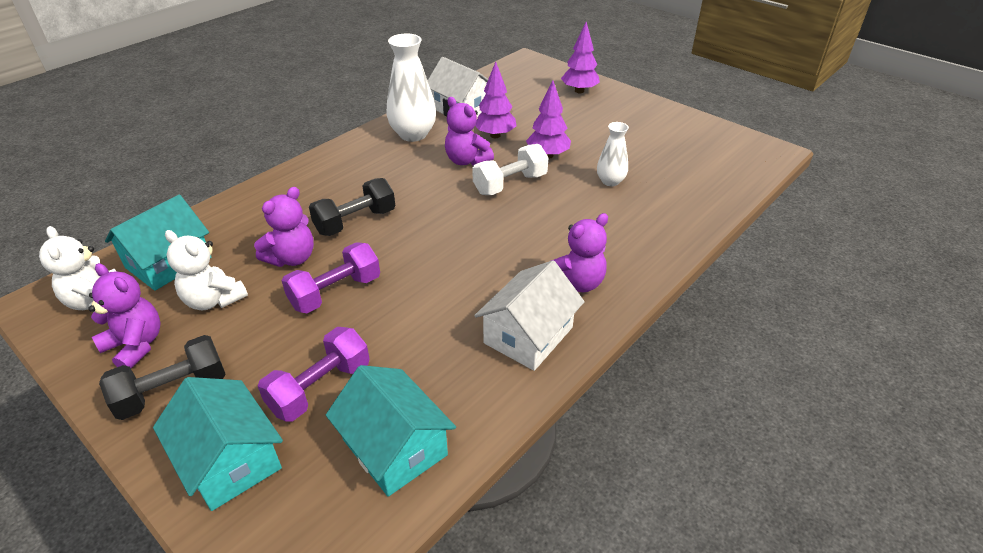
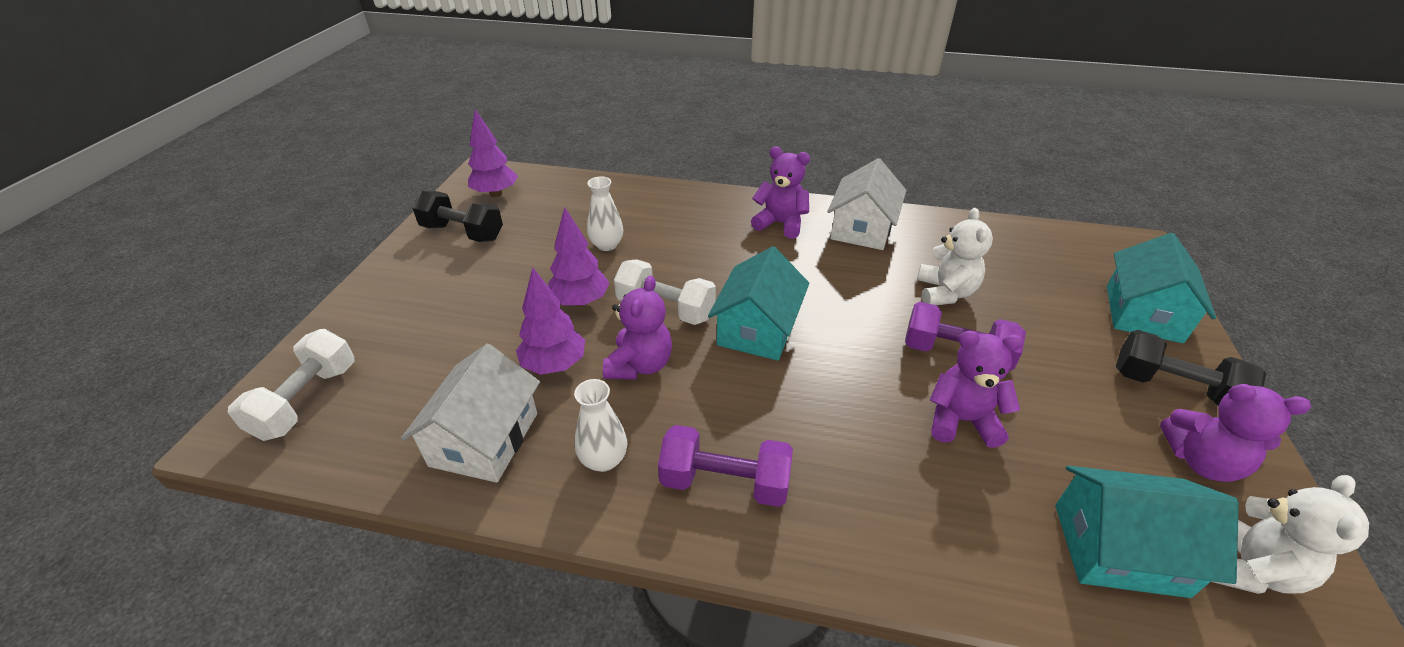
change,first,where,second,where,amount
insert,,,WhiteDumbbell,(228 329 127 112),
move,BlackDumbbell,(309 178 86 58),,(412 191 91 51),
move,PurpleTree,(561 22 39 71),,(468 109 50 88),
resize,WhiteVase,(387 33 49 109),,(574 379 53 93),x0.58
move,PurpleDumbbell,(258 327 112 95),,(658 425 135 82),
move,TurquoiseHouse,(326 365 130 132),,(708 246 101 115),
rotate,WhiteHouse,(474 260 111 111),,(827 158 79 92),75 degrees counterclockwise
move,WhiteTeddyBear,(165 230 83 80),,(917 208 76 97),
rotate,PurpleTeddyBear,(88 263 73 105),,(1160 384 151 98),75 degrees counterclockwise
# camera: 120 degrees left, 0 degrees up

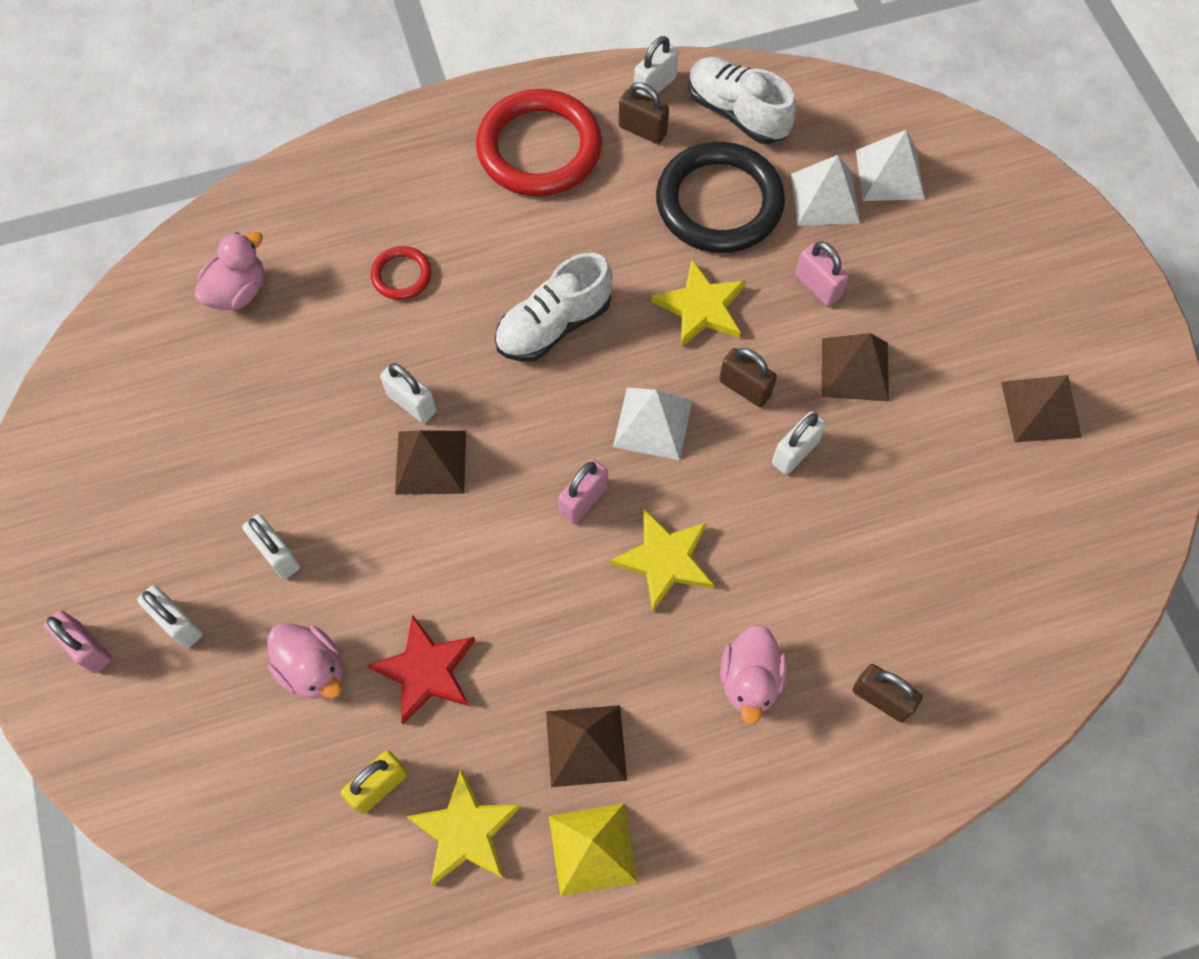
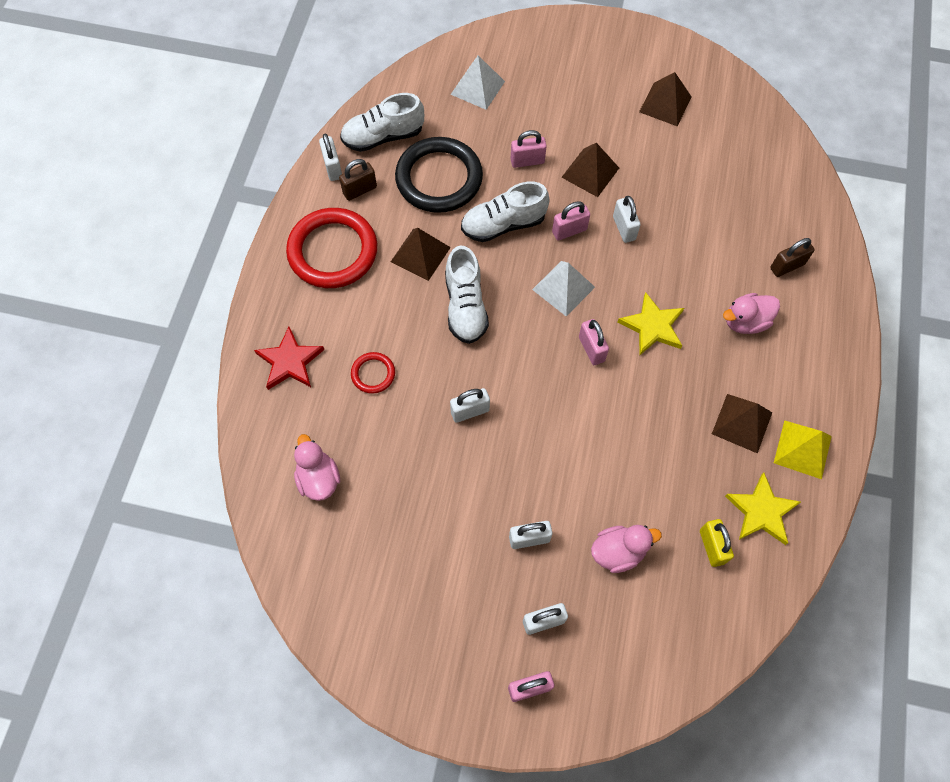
change,first,where,second,where,amount
move,RedStar,(368 614 107 111),,(254 327 70 63),
move,BrownPyramid,(395 430 71 64),,(391 228 60 53),
replace,YellowStar,(651 260 95 87),WhiteShoe,(461 182 88 60),
recolor,BrownPadlock,(719 348 58 59),PinkPadlock,(552 201 38 39),
rotate,PinkDuck,(720 625 67 100),,(723 293 57 41),120 degrees clockwise
delete,WhitePyramid,(791 155 69 71),,,
# camera: 60 degrees left, 0 degrees up

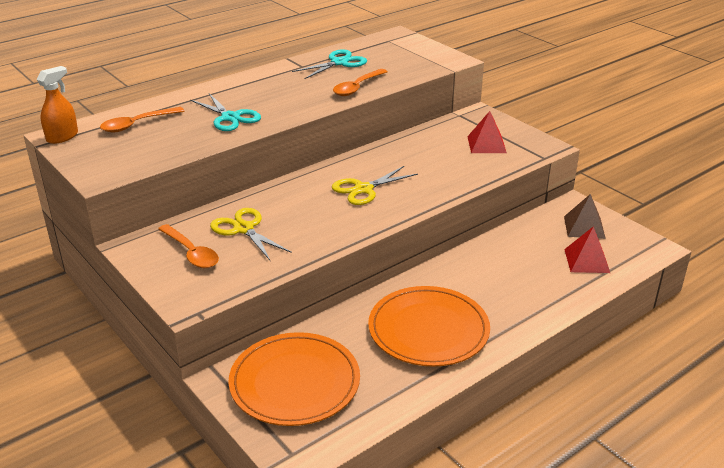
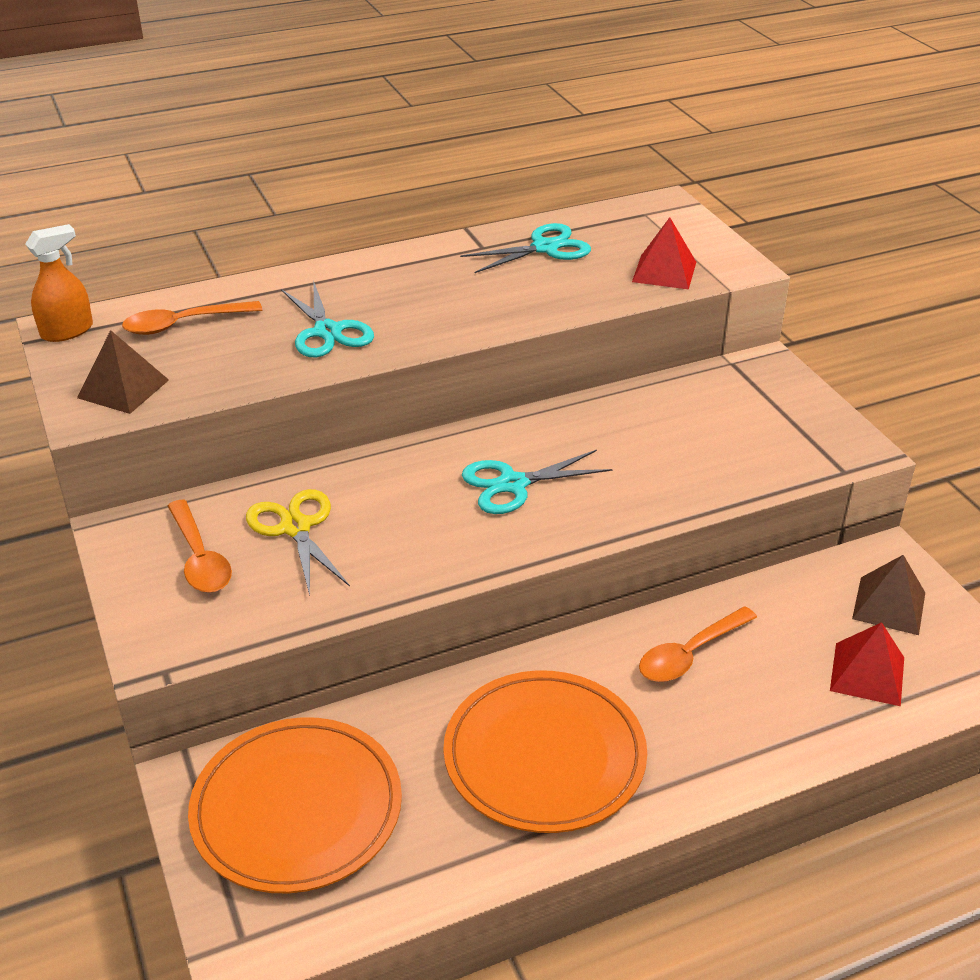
change,first,where,second,where,amount
insert,,,BrownPyramid,(77 330 92 84),
recolor,YellowScissors,(332 166 86 39),TurquoiseScissors,(462 450 150 64),
move,RedPyramid,(467 111 40 42),,(632 217 64 73),
move,OrangeSpoon,(333 69 55 27),,(639 606 118 76),
# camera: 15 degrees right, 5 degrees up

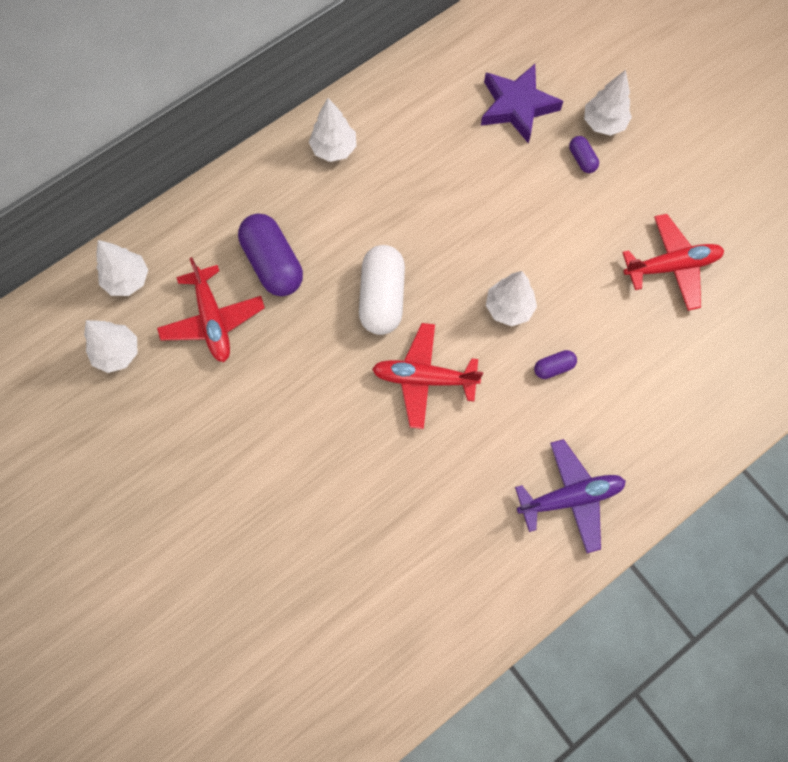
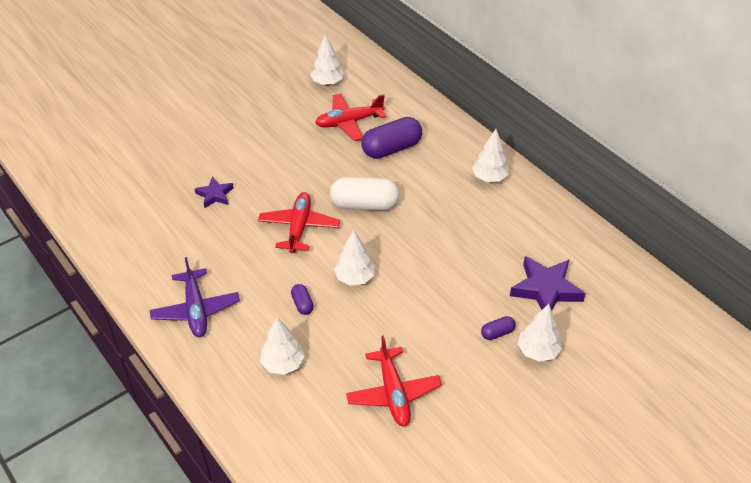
change,first,where,second,where,amount
insert,,,PurpleStar,(195 177 39 31),
move,WhiteTree,(96 240 52 56),,(260 317 45 58),
# camera: 90 degrees right, 25 degrees down

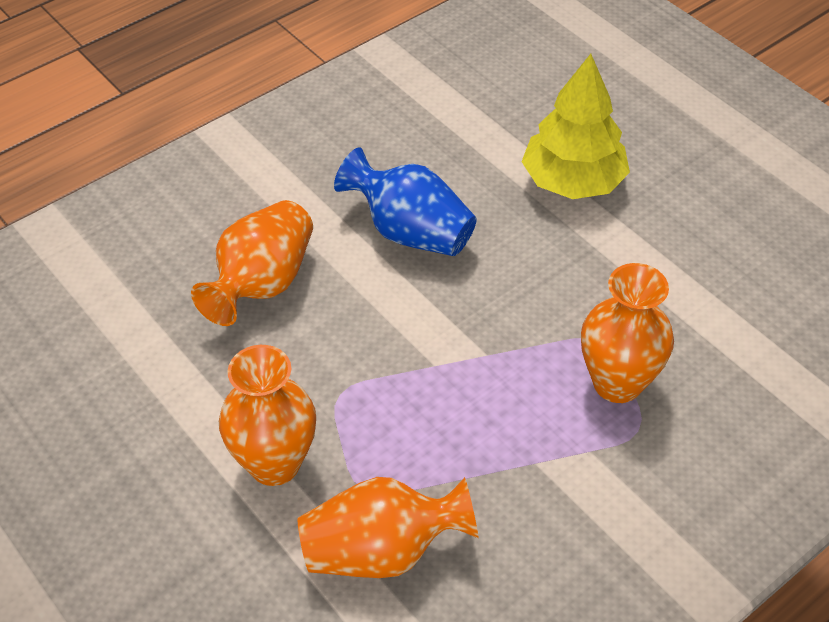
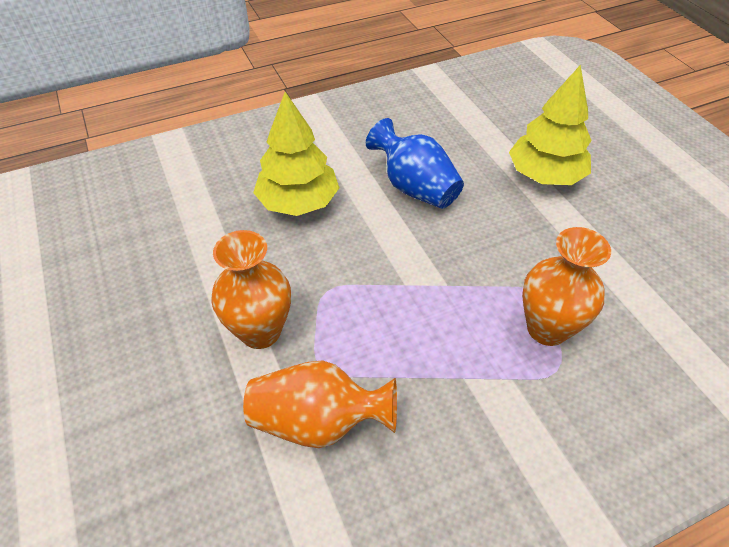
change,first,where,second,where,amount
replace,OrangeVase,(191 200 122 126),YellowTree,(253 92 87 124),
# camera: 15 degrees right, 0 degrees up

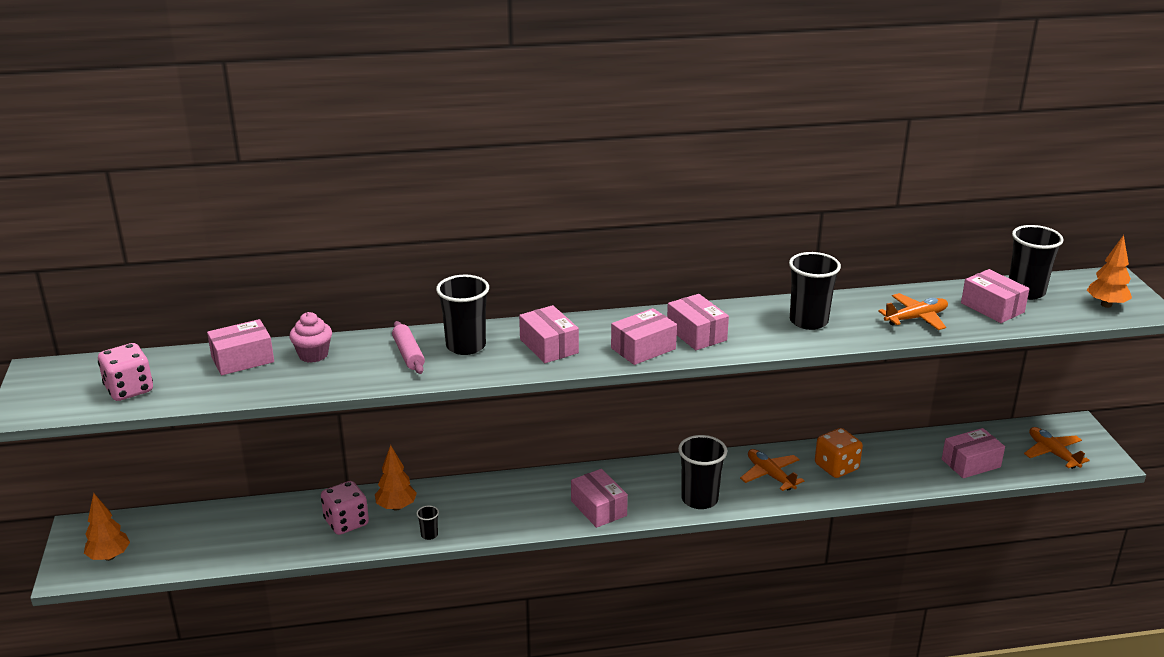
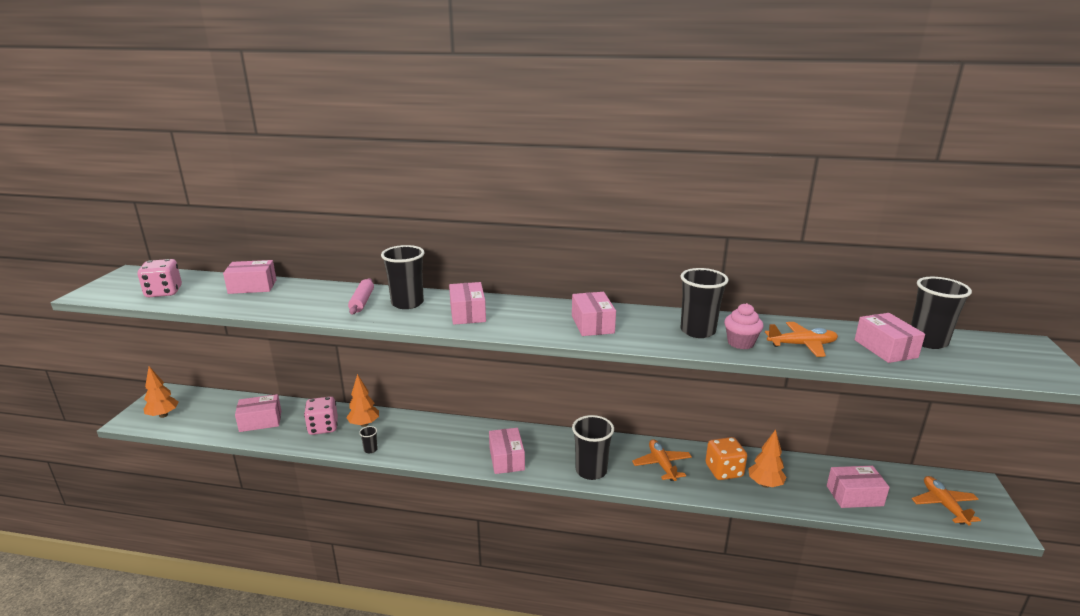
change,first,where,second,where,amount
move,PinkBox,(611 308 66 57),,(235 394 46 38),
move,PinkCupcake,(289 312 43 51),,(724 303 40 46),
move,OrangeTree,(1087 235 45 73),,(748 430 39 58),
# camera: 20 degrees right, 5 degrees down

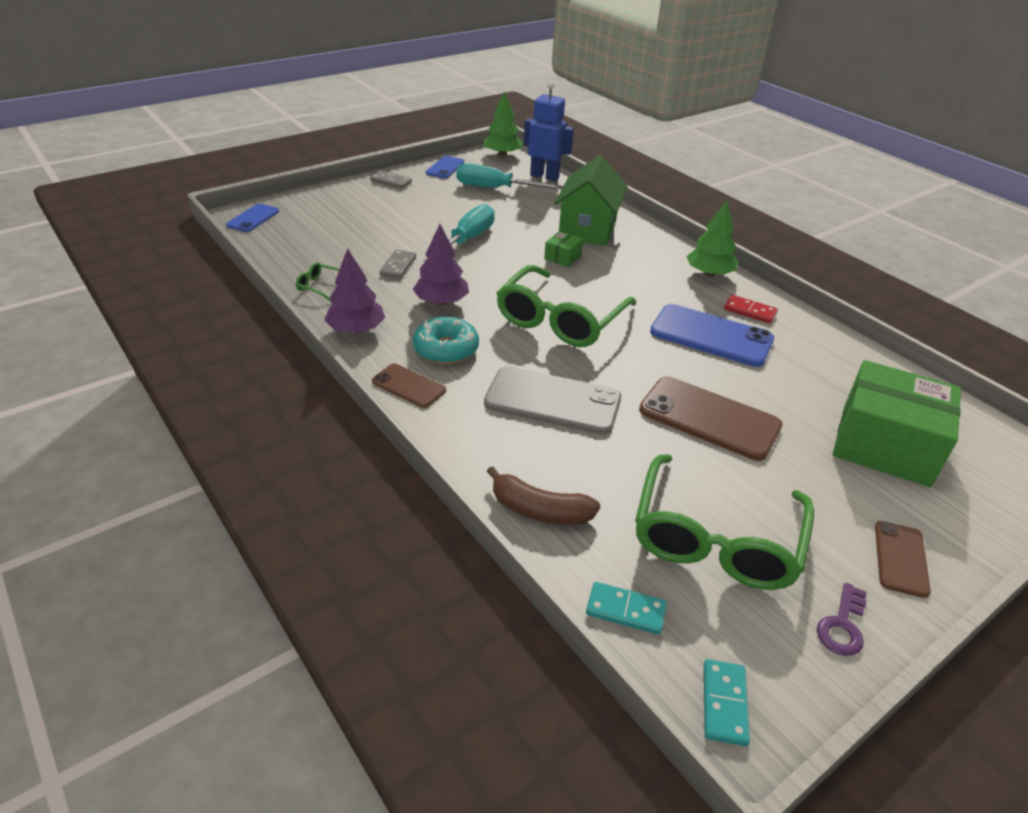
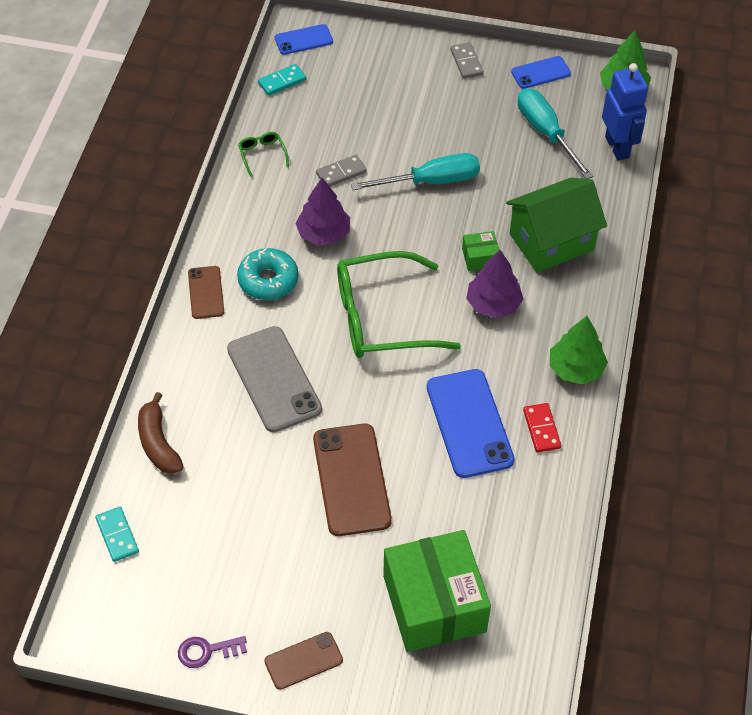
change,first,where,second,where,amount
move,TurquoiseDomino,(704 659 46 87),,(258 64 49 32),
move,PurpleTree,(324 248 61 85),,(466 250 57 68),
delete,GreenGlasses,(635 454 179 136),,,
# camera: 50 degrees right, 15 degrees up

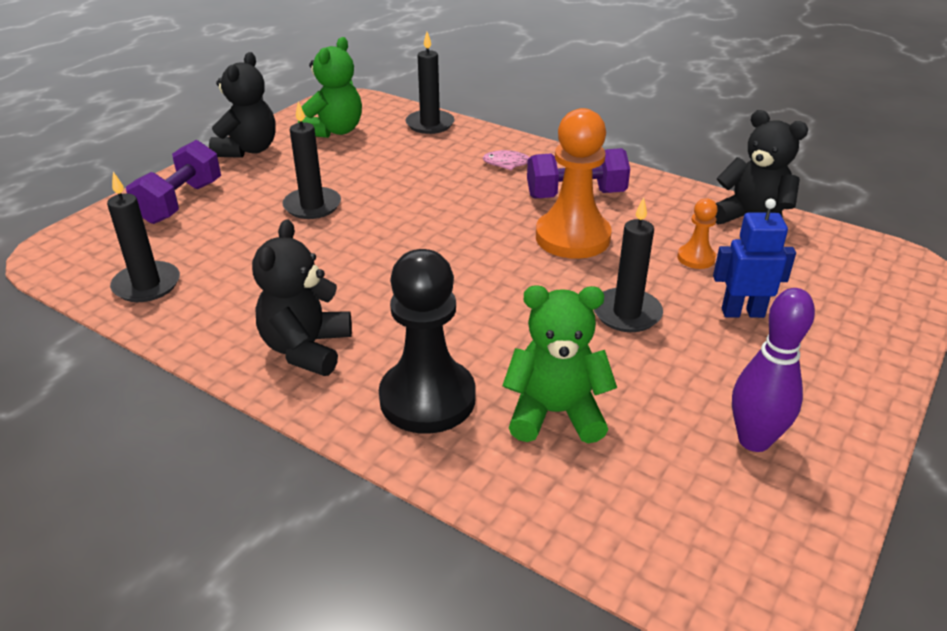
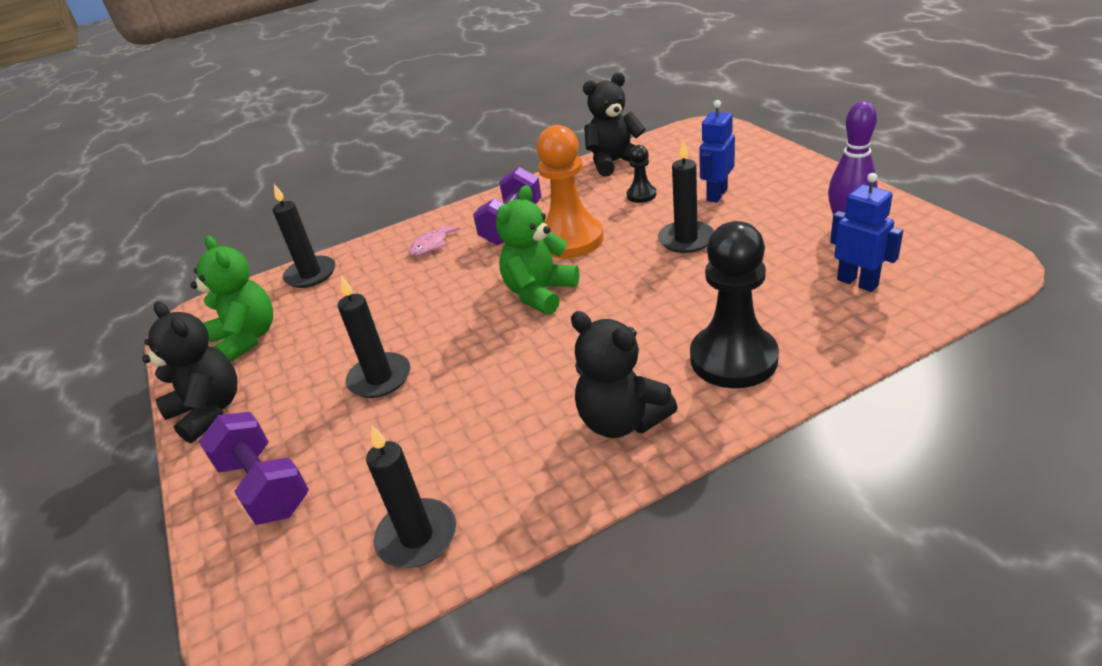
change,first,where,second,where,amount
move,GreenTeddyBear,(502 285 115 158),,(496 185 83 130),
recolor,OrangePawn,(677 198 41 71),BlackPawn,(627 145 29 58),
insert,,,BlueRobot,(830 173 73 119),
# camera: 55 degrees left, 0 degrees up

